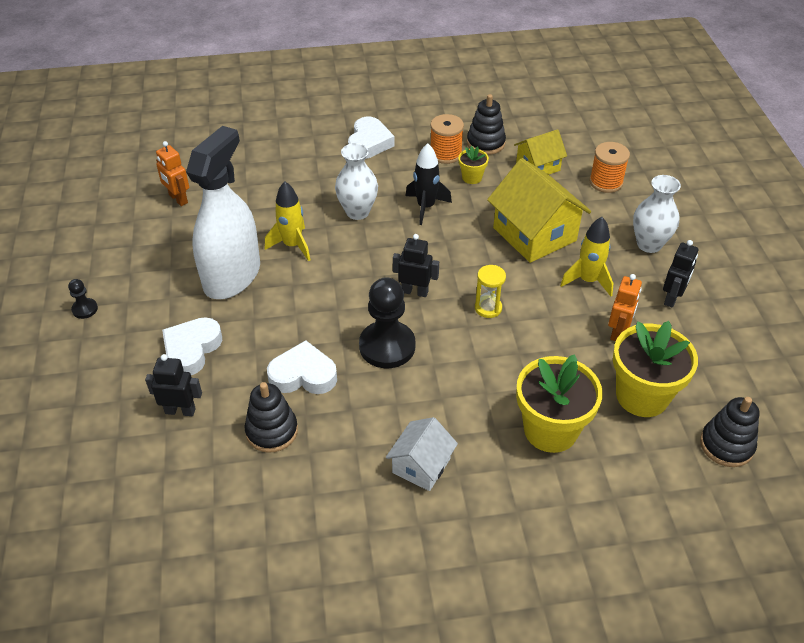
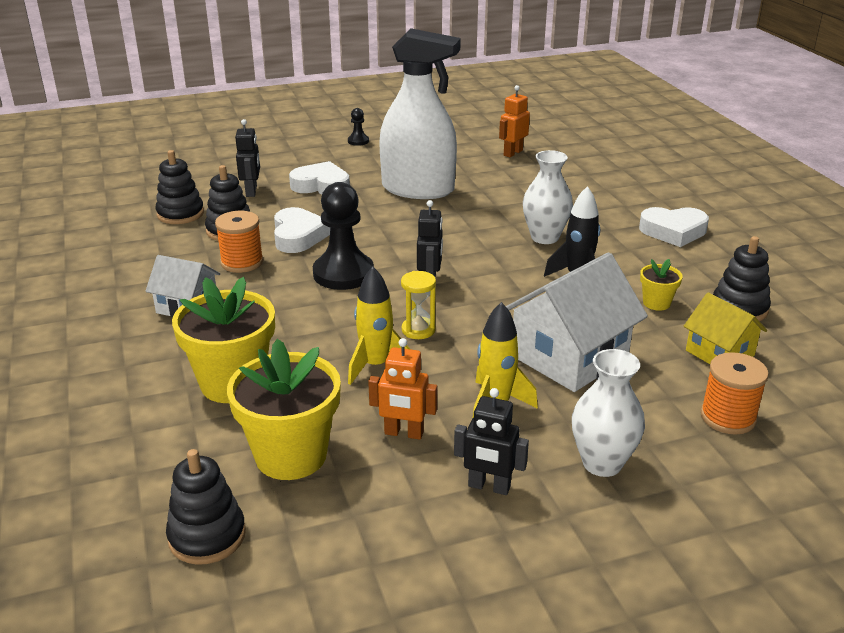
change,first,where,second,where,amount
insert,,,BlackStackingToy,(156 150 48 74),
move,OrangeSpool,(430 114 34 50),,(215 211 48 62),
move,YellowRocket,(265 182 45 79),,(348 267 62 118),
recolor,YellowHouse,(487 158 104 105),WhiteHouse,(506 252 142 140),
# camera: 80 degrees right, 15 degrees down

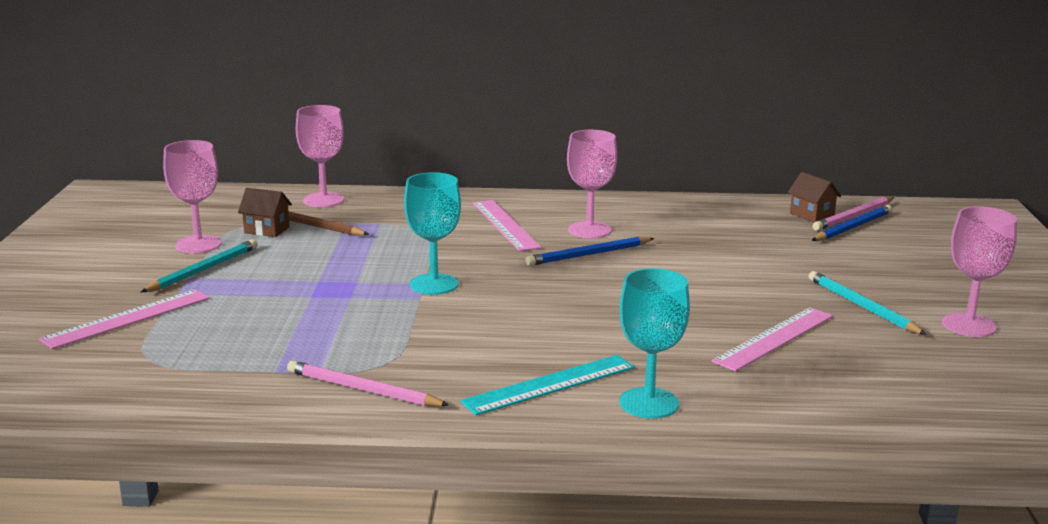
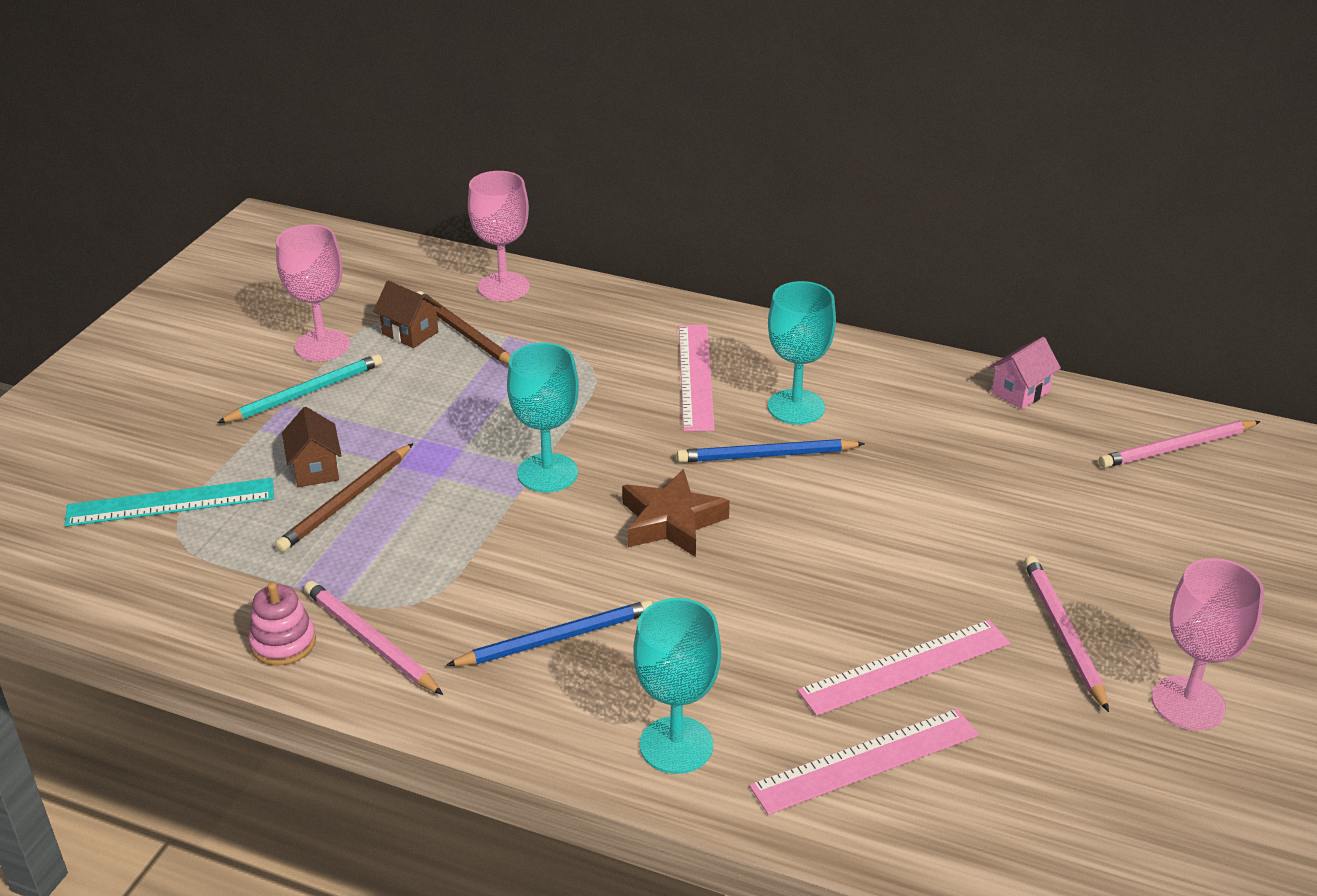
change,first,where,second,where,amount
move,TurquoiseRuler,(460 355 174 60),,(65 478 209 49),
insert,,,PinkStackingToy,(248 582 68 84),
insert,,,BrownPencil,(275 443 138 109),
move,BrownHouse,(787 172 54 50),,(282 407 60 80),
move,BluePencil,(811 205 81 36),,(446 600 207 66),
insert,,,BrownStar,(622 469 108 88),
move,PinkRuler,(39 289 171 60),,(749 709 230 106),
recolor,PinkGoblet,(567 130 50 108),TurquoiseGoblet,(768 281 68 143),
insert,,,PinkHouse,(989 337 72 72),
recolor,TurquoisePencil,(809 271 118 64),PinkPencil,(1024 556 85 156),
# camera: 20 degrees right, 15 degrees up

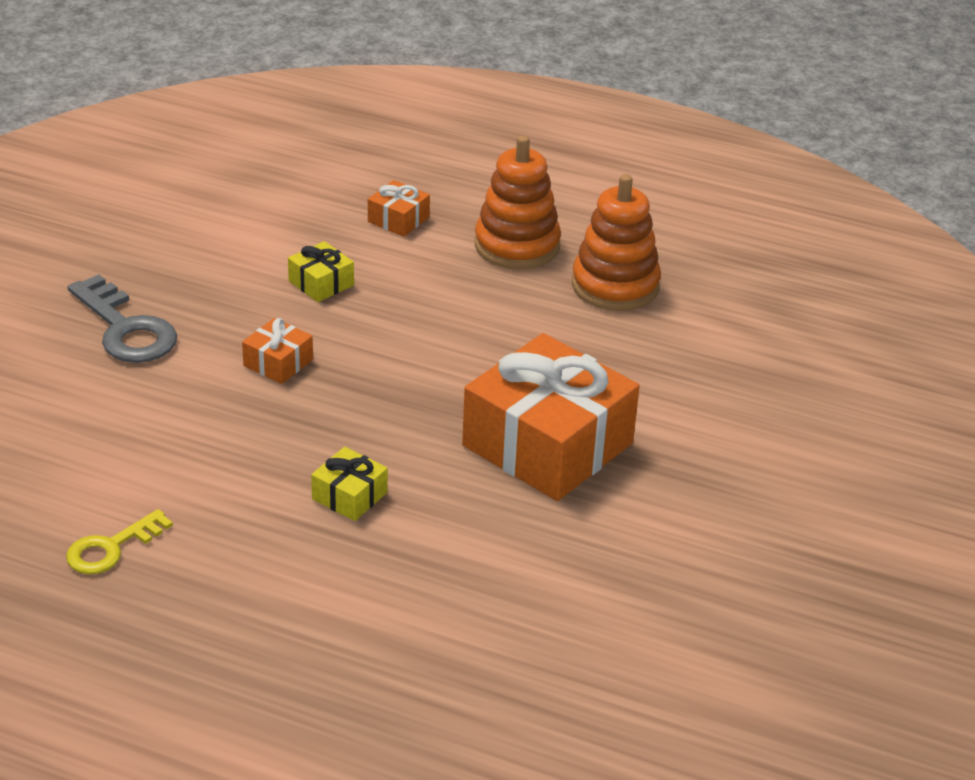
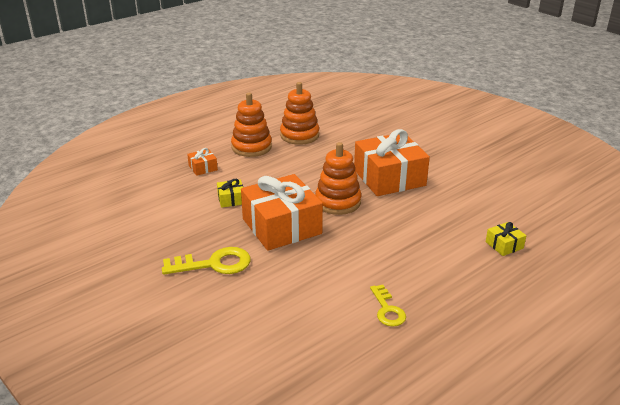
change,first,where,second,where,amount
recolor,GreyKey,(68 274 109 89),YellowKey,(162 247 89 28),
resize,OrangeGift,(242 318 71 66),,(241 174 82 77),x2.35
insert,,,OrangeStackingToy,(315 142 46 73),
move,YellowGift,(311 447 77 74),,(486 222 40 34),
# camera: 60 degrees left, 5 degrees down

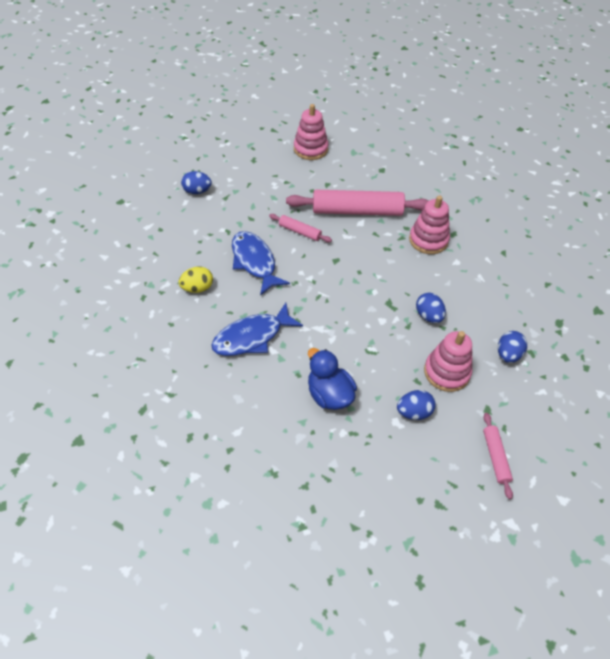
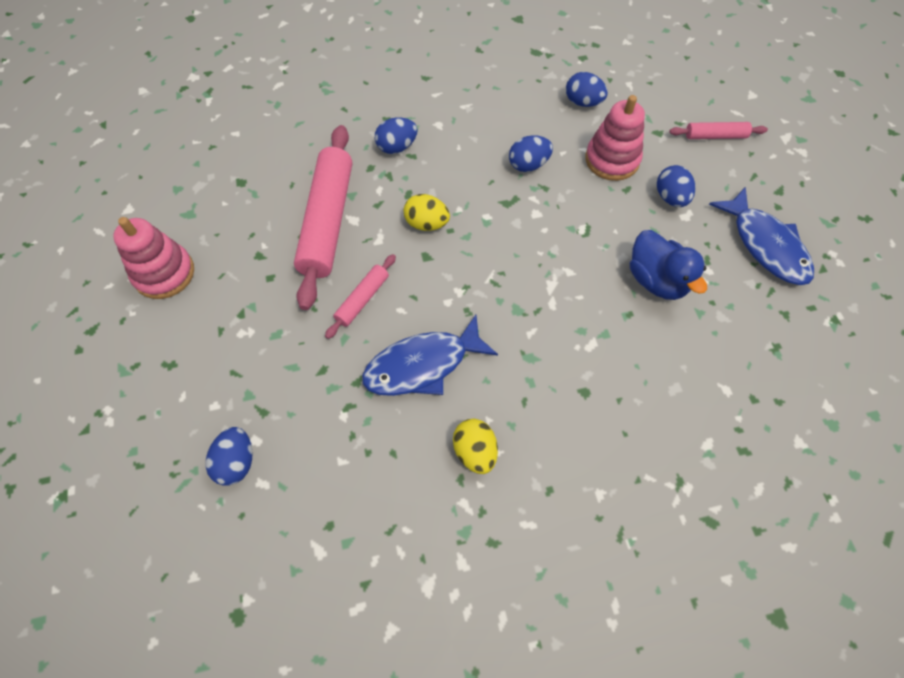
change,first,where,second,where,amount
replace,PinkStackingToy,(409 196 41 58),BlueEgg,(375 118 43 36),
insert,,,YellowEgg,(404 194 46 37),
rotate,BlueDuck,(308 348 49 62),,(630 230 77 70),90 degrees counterclockwise
move,BlueFish,(211 303 92 53),,(709 187 105 98),
# camera: 85 degrees left, 10 degrees up

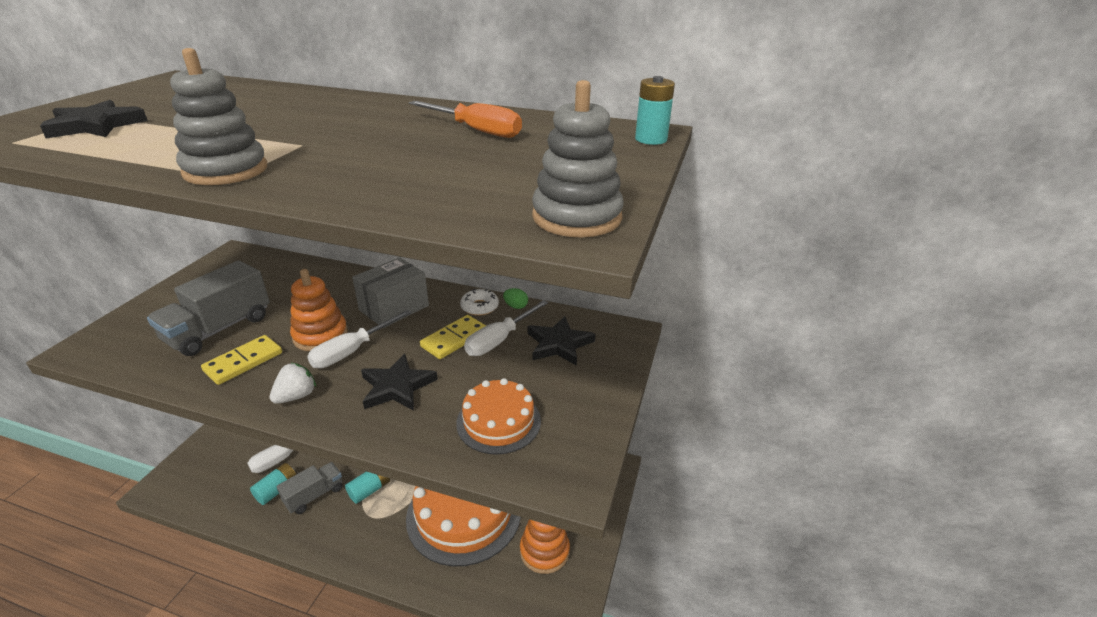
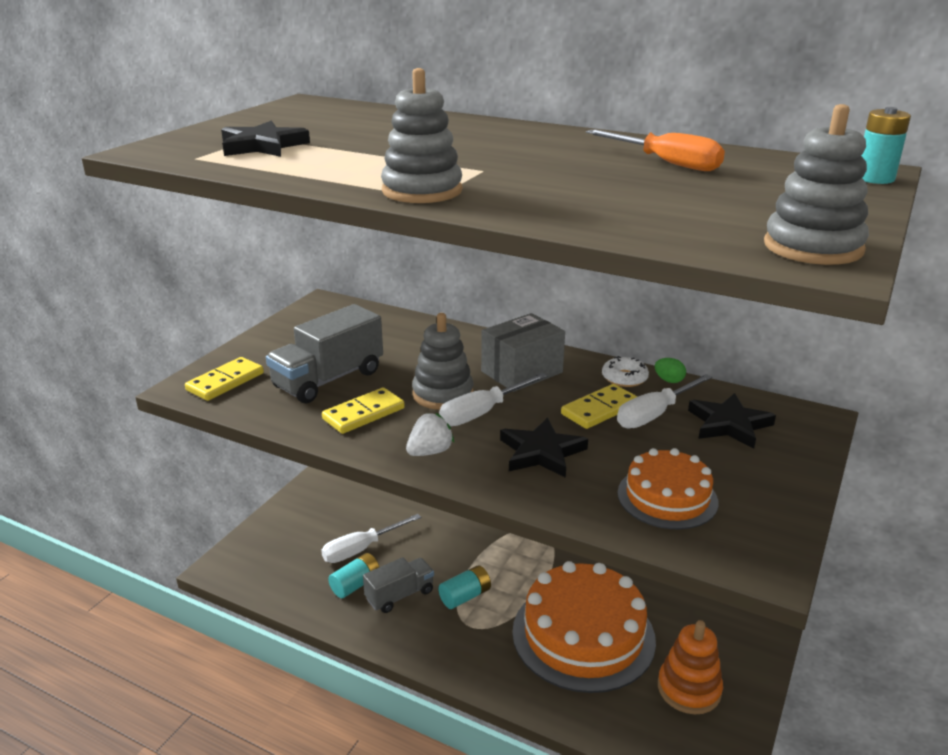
change,first,where,second,where,amount
insert,,,YellowDomino,(185 357 79 44),
recolor,OrangeStackingToy,(290 269 58 83),GreyStackingToy,(412 313 62 97),
# camera: 10 degrees right, 5 degrees down

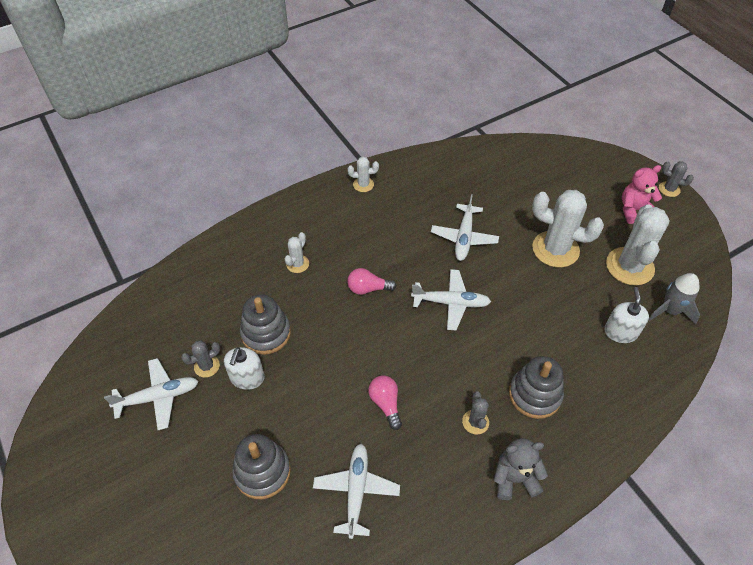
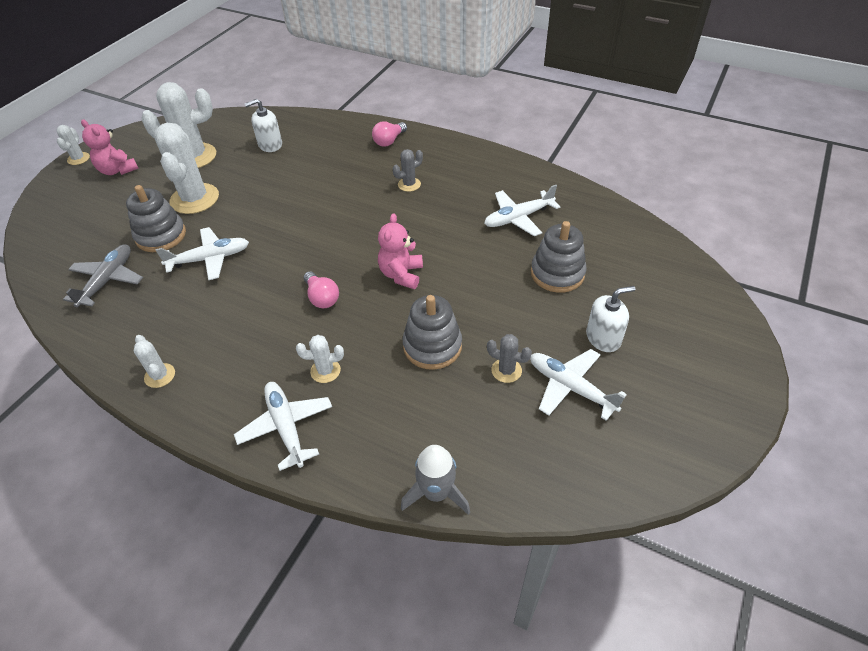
change,first,where,second,where,amount
recolor,GreyCactus,(659 161 35 36),WhiteCactus,(57 125 33 40),
insert,,,GreyPlane,(63 244 80 63),
move,GreyStackingToy,(509 356 55 63),,(126 185 60 67),
move,WhitePlane,(411 269 80 62),,(234 382 98 89),
move,PinkLightBulb,(368 376 34 54),,(372 121 35 26),
insert,,,PinkTeddyBear,(378 213 45 76),
move,GreyRocket,(649 273 51 51),,(401 445 69 70),
move,WhiteSoapDispenser,(224 347 41 43),,(586 286 49 66),
delete,GreyTeddyBear,(494 438 54 62),,,
# camera: 120 degrees left, 5 degrees down

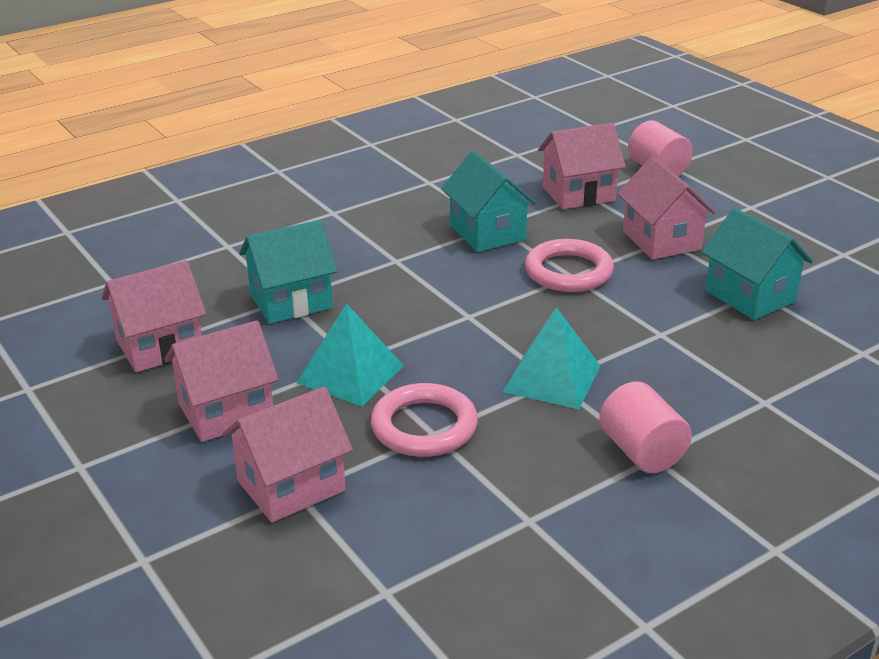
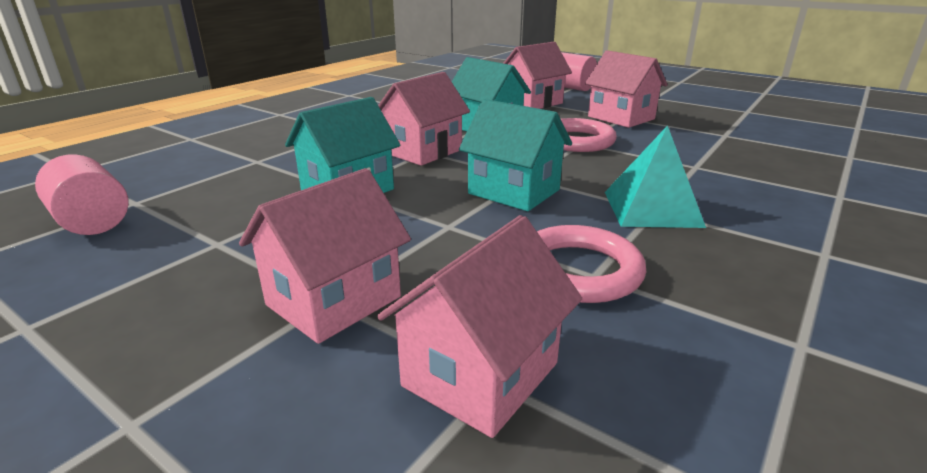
change,first,where,second,where,amount
move,PinkCylinder,(599 381 93 92),,(35 154 94 81),
move,PinkHouse,(102 260 105 112),,(378 72 92 94),
move,TurquoiseHouse,(702 208 111 112),,(459 99 113 112),
delete,TurquoisePyramid,(297 303 107 103),,,
# camera: 20 degrees left, 5 degrees down

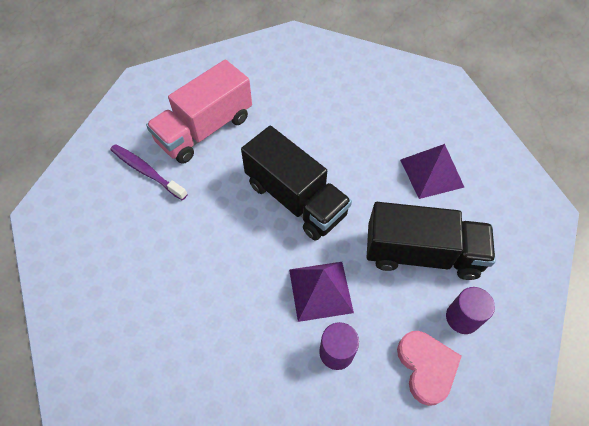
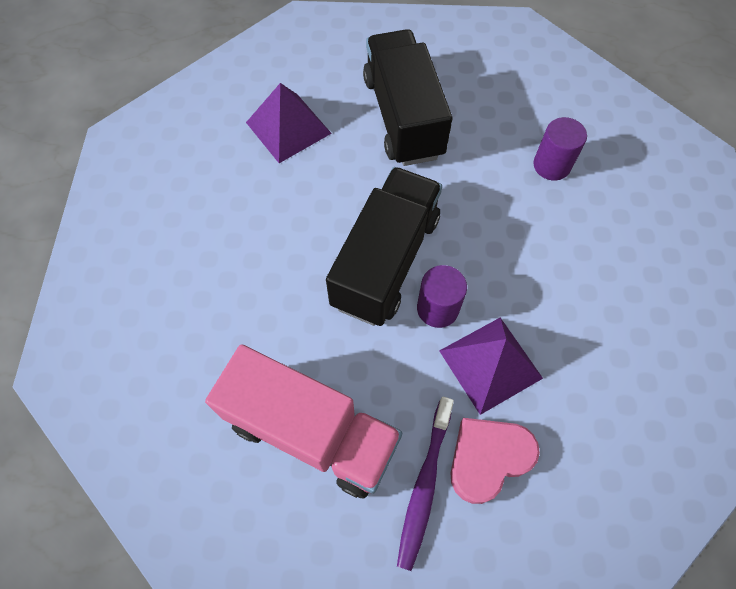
change,first,where,second,where,amount
move,PurpleCylinder,(446 287 49 47),,(417 265 50 63),
move,PurplePyramid,(289 262 65 60),,(439 317 104 98),
move,PinkHeart,(397 331 65 75),,(451 418 89 86),
# camera: 110 degrees left, 5 degrees up

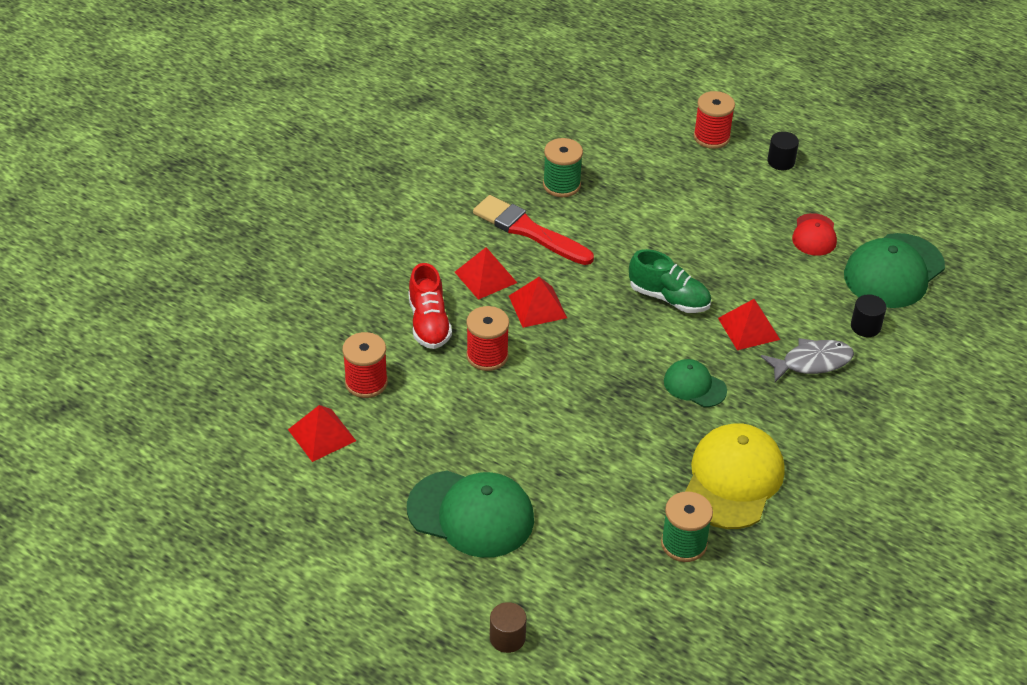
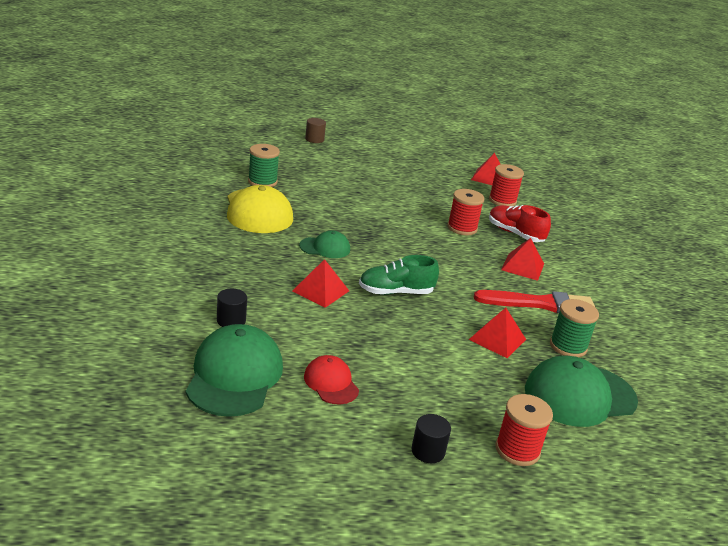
change,first,where,second,where,amount
move,RedPyramid,(509 277 58 51),,(469 308 57 50),
move,GreenCap,(407 471 127 87),,(525 356 113 71),
delete,GreyFish,(761 338 93 44),,,
# camera: 140 degrees right, 15 degrees down

